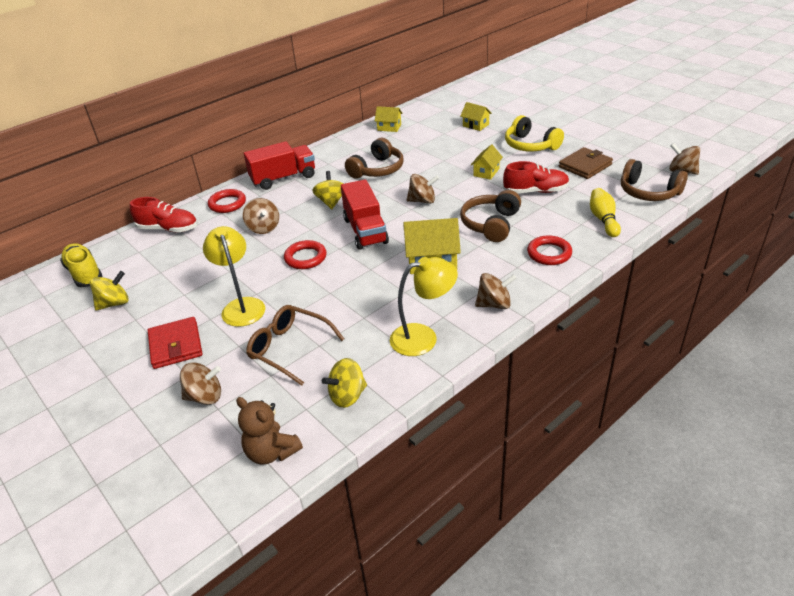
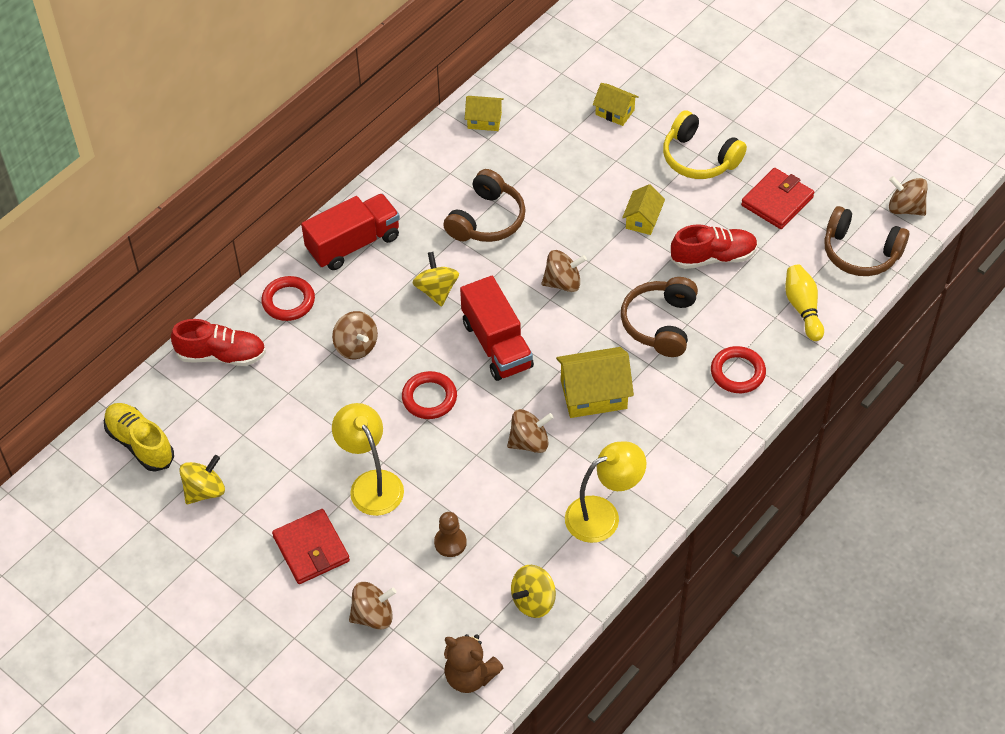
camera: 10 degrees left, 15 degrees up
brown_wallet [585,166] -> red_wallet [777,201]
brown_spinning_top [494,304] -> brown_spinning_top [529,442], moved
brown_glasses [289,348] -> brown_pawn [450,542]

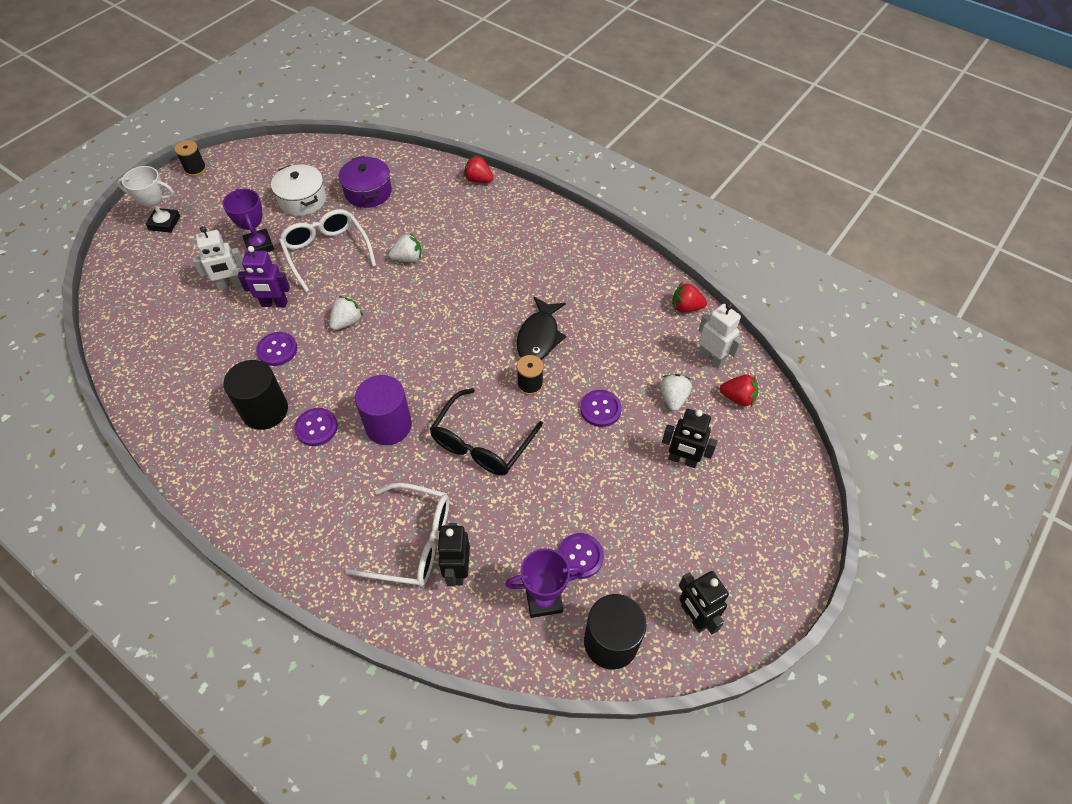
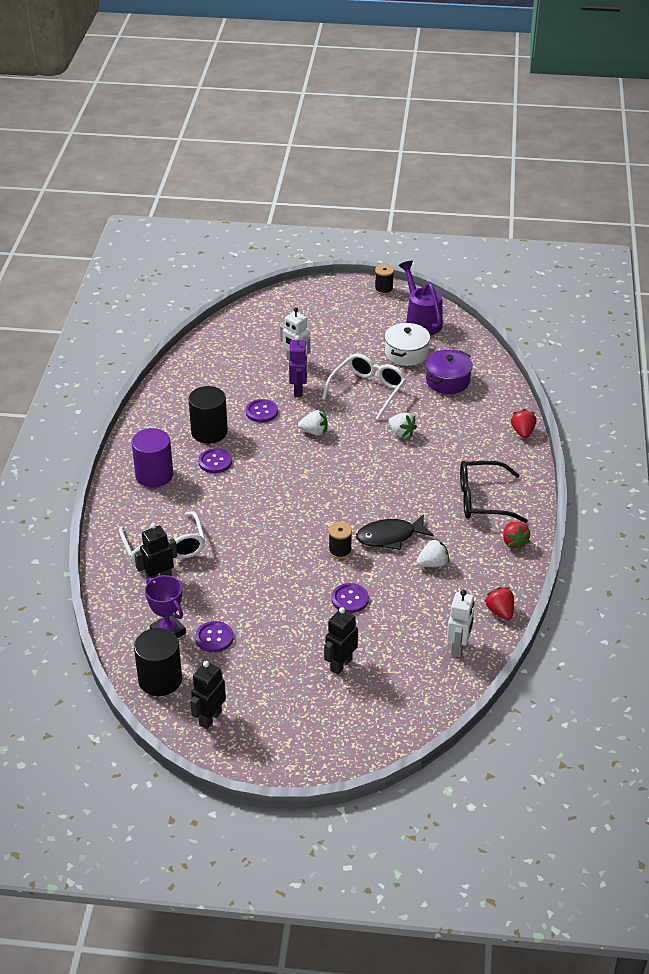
camera: 60 degrees right, 15 degrees down
white_trophy [164,223] -> none
purple_trophy [259,245] -> none
purple_robot [274,304] -> purple_robot [298,390], 150 degrees counterclockwise
white_strawberry [673,398] -> white_strawberry [433,564], moved
purple_cylinder [388,425] -> purple_cylinder [154,475], moved
red_strawberry [737,398] -> red_strawberry [514,542], moved
black_glasses [481,443] -> black_glasses [482,500], moved
black_robot [682,460] -> black_robot [341,664], 45 degrees clockwise
none -> purple_watering_can [421,321]

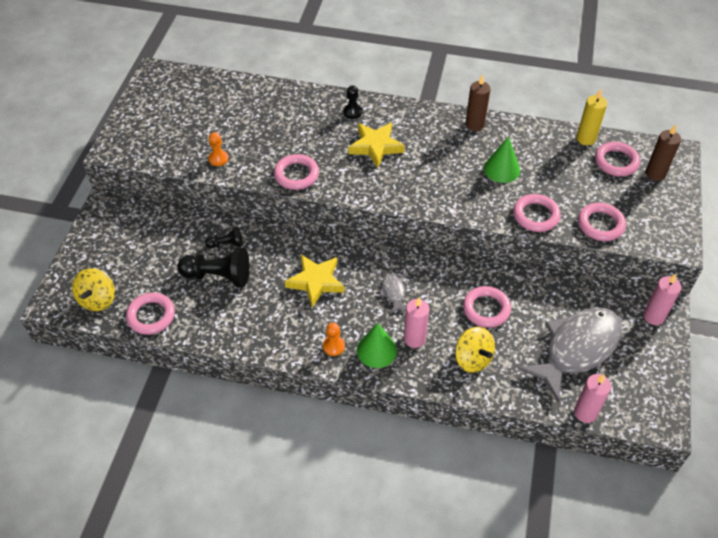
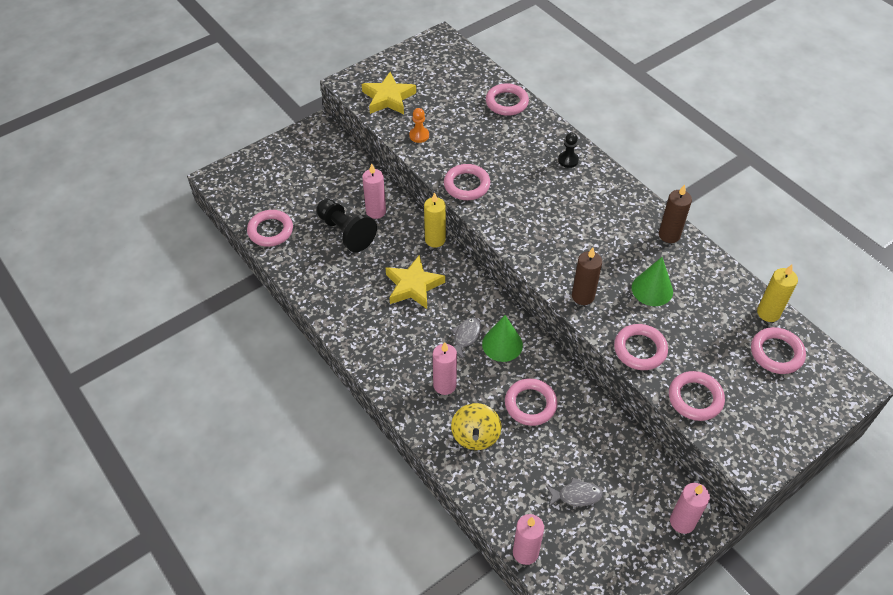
camera: 40 degrees right, 0 degrees up
yellow_star [375,146] -> yellow_star [388,98], moved
brown_candle [655,173] -> brown_candle [583,296], moved
black_pawn [226,244] -> pink_candle [376,211]
yellow_spinning_top [98,299] -> none
grey_fish [577,349] -> grey_fish [576,495], x0.41
orange_pawn [333,346] -> none
green_cone [376,350] -> green_cone [502,344], moved
none -> pink_ring [506,102]
none -> yellow_candle [435,240]

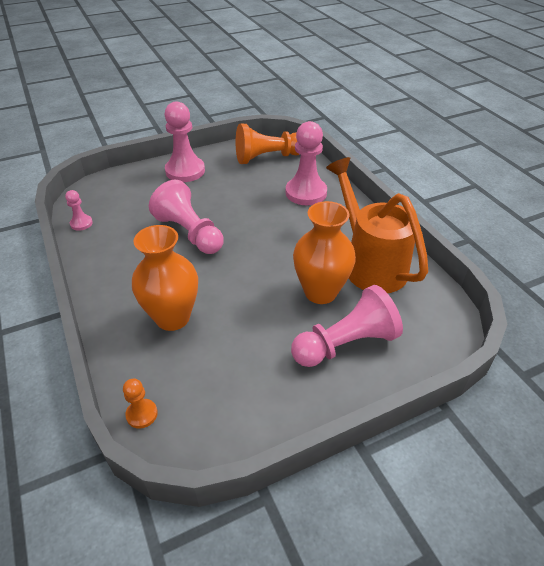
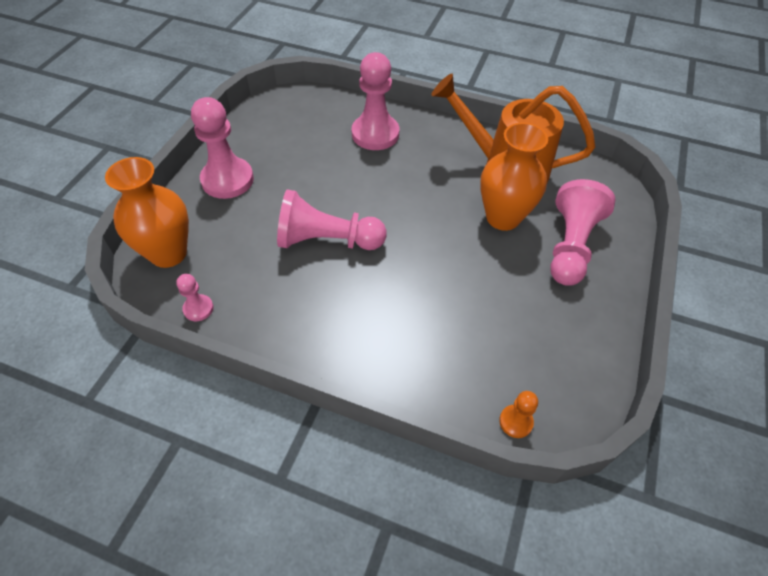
camera: 45 degrees left, 10 degrees up
orange_pawn [268,157] -> none
orange_vase [172,317] -> orange_vase [168,253], moved

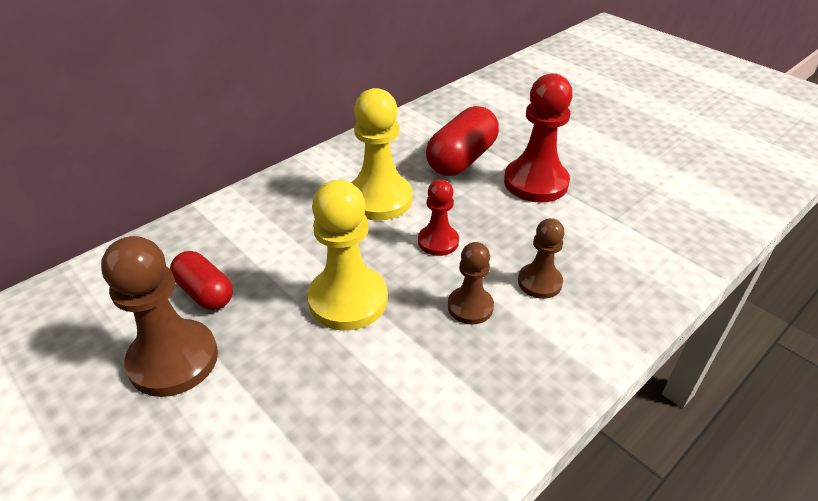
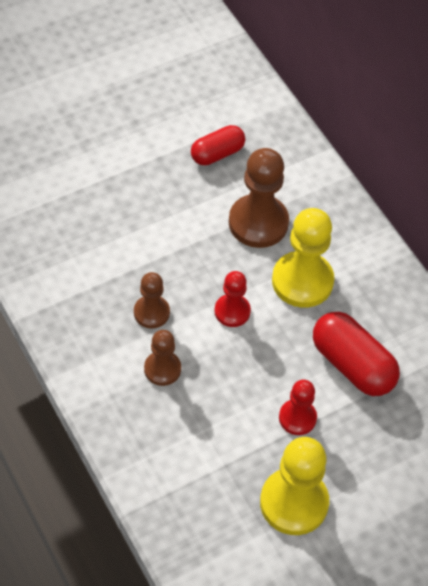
camera: 100 degrees right, 15 degrees up
red_pawn [535,182] -> red_pawn [297,418], x0.57
yellow_pawn [348,300] -> yellow_pawn [294,502], moved
brown_pawn [173,360] -> brown_pawn [258,223], moved

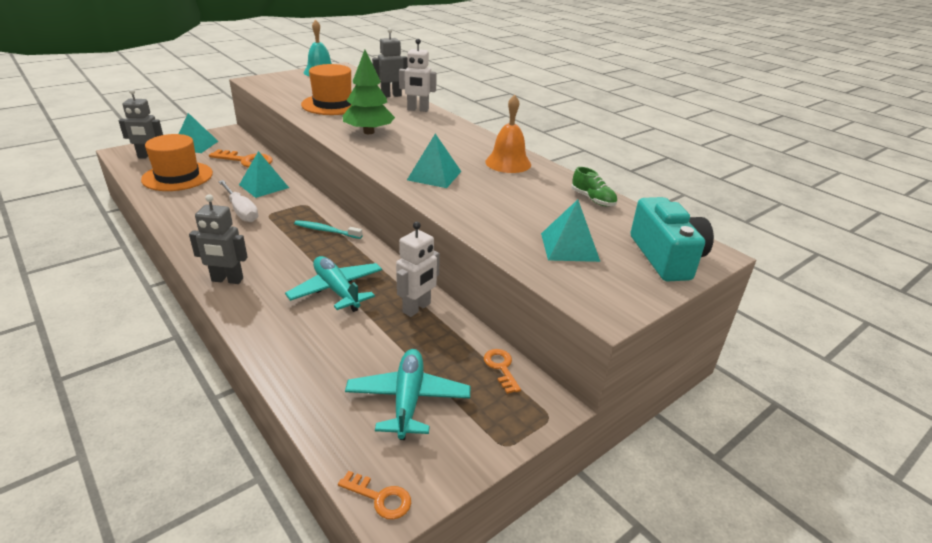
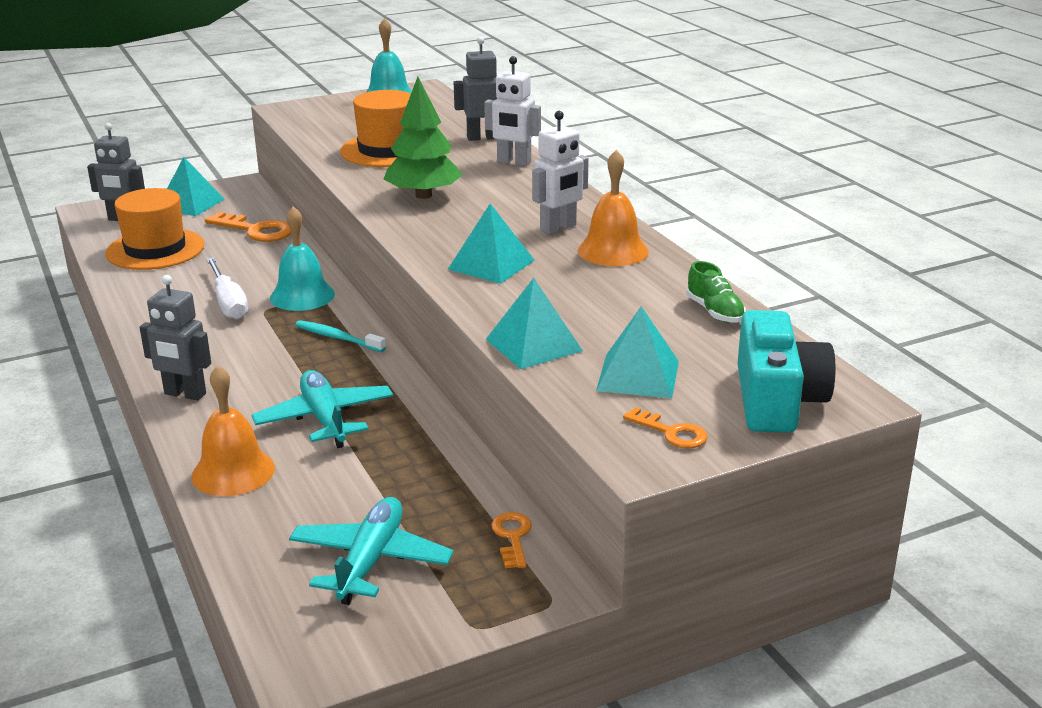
camera: 15 degrees right, 5 degrees down
turquoise_pyramid [264,186] -> turquoise_pyramid [533,345], moved
white_robot [417,308] -> white_robot [558,228], moved
orange_key [380,498] -> orange_key [671,432], moved
none -> turquoise_bell [302,296]
none -> orange_bell [233,472]

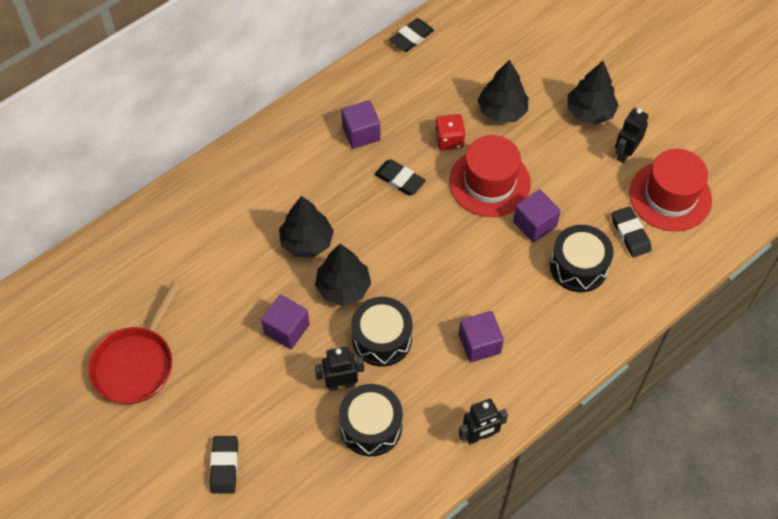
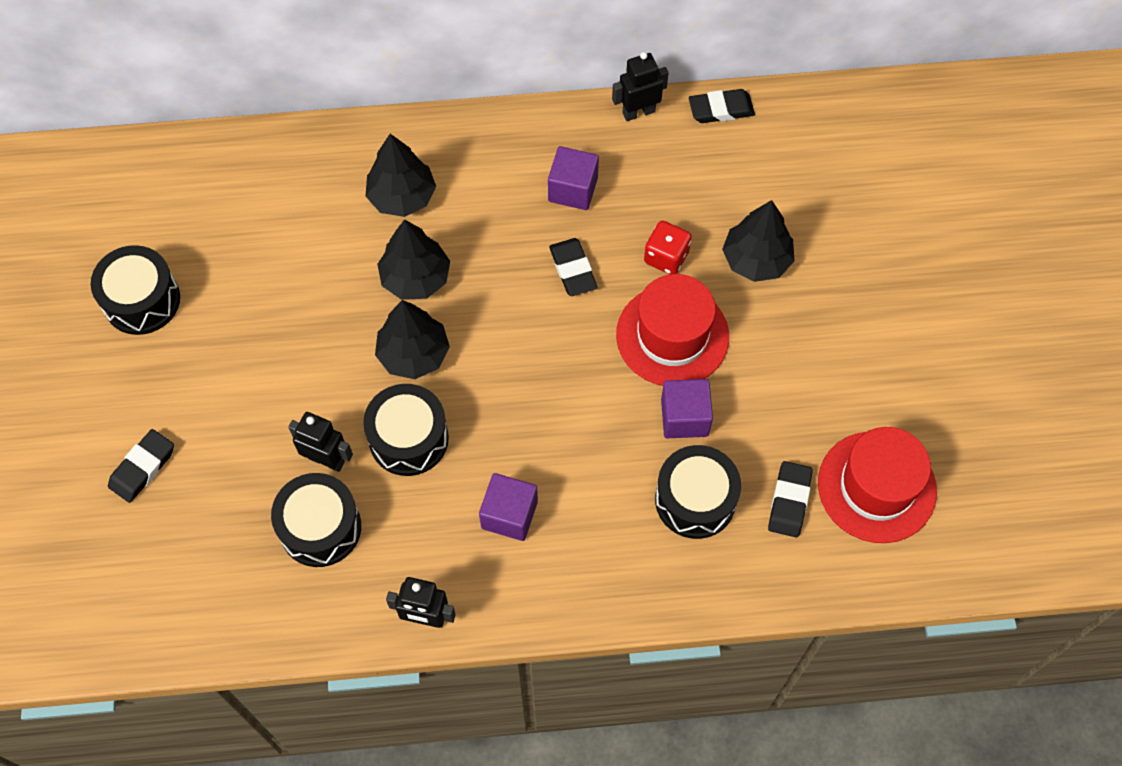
camera: 35 degrees right, 5 degrees up
black_tree [590,112] -> black_tree [402,196], moved
black_robot [625,153] -> black_robot [638,112], moved
red_pan [136,364] -> black_drum [142,300]
purple_cube [287,329] -> none

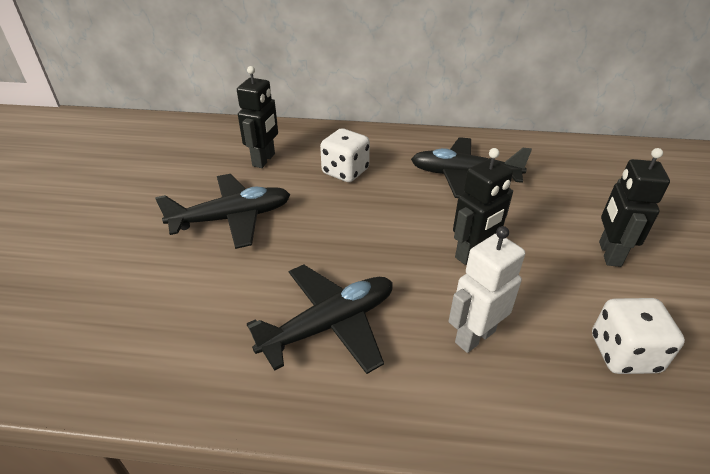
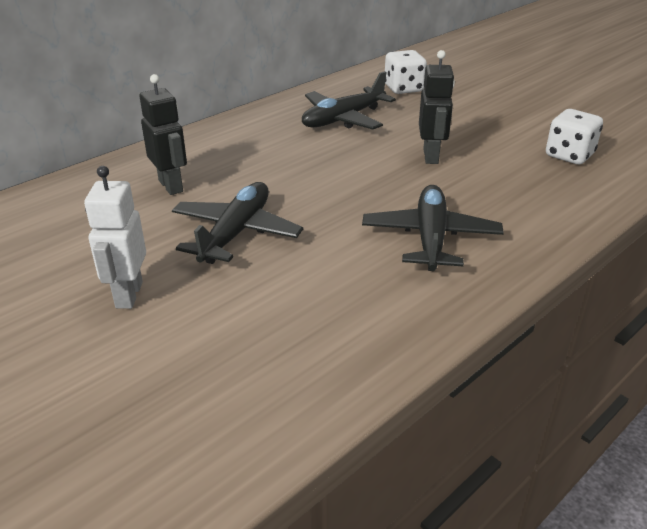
camera: 50 degrees left, 5 degrees down
white_dice [345,172] -> white_dice [403,89], moved
black_robot [609,254] -> none
white_robot [474,336] -> white_robot [128,295], moved

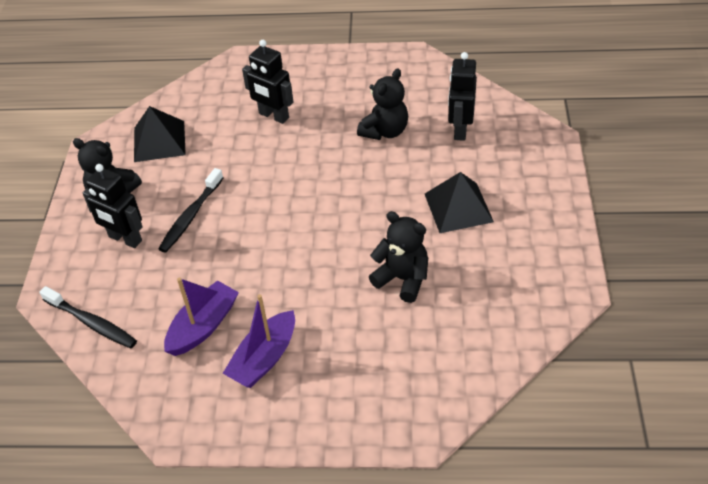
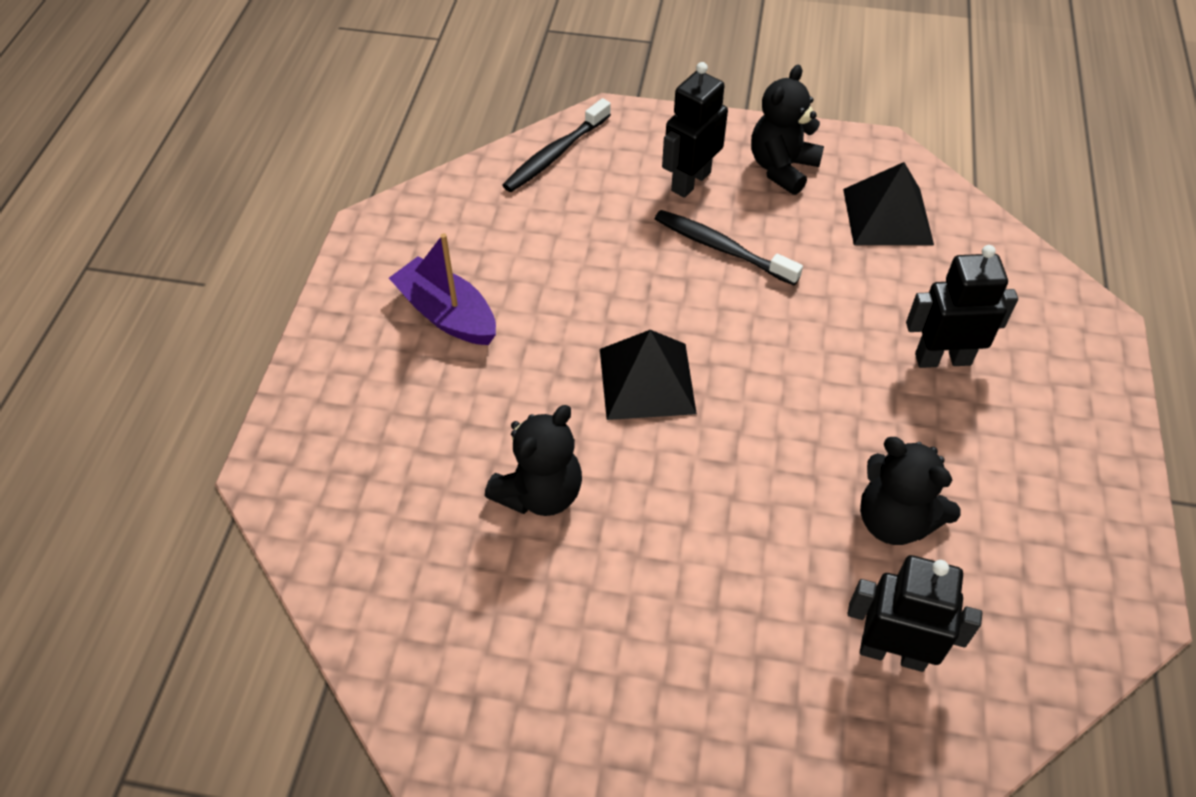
camera: 95 degrees right, 5 degrees up
black_robot [273,116] -> black_robot [942,359], 45 degrees clockwise
black_pyramid [458,207] -> black_pyramid [647,380], moved
purple_boat [203,326] -> none

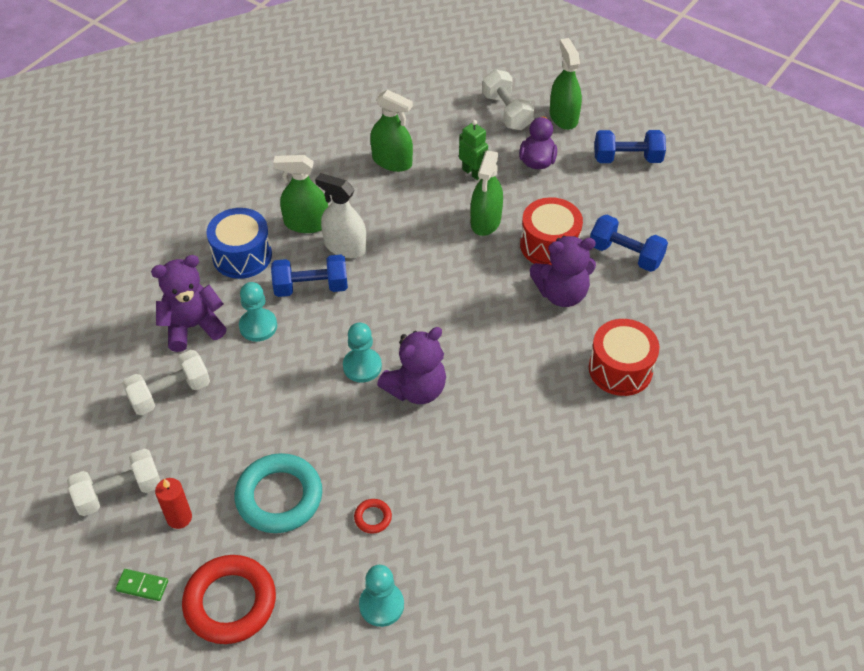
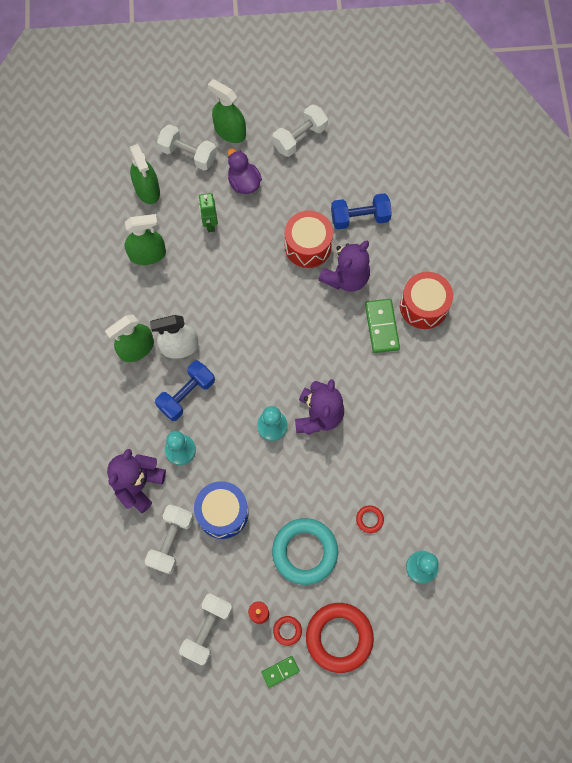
camera: 40 degrees left, 20 degrees up
green_robot [472,173] -> green_robot [210,224], 105 degrees counterclockwise
blue_dumbbell [627,159] -> white_dumbbell [300,138]
green_spray_bottle [485,221] -> green_spray_bottle [147,189], moved
blue_drum [242,256] -> blue_drum [222,513], moved
none -> green_domino [381,327]
none -> red_ring [287,630]

